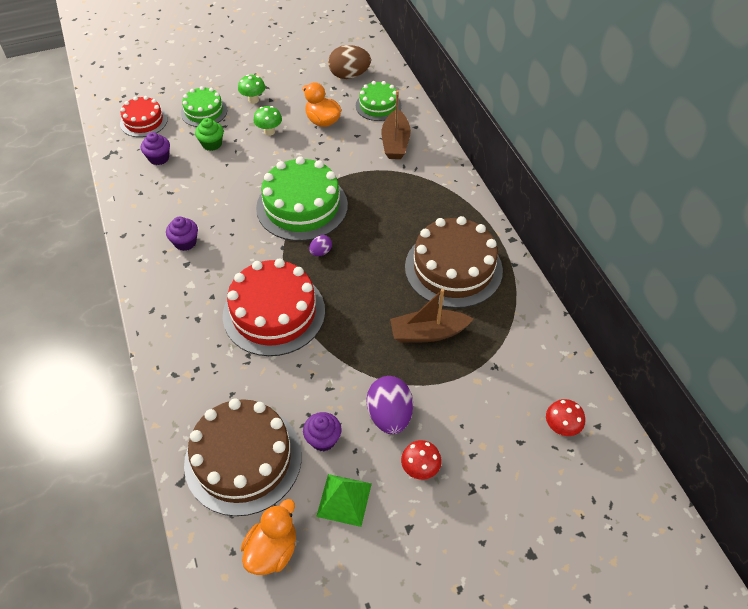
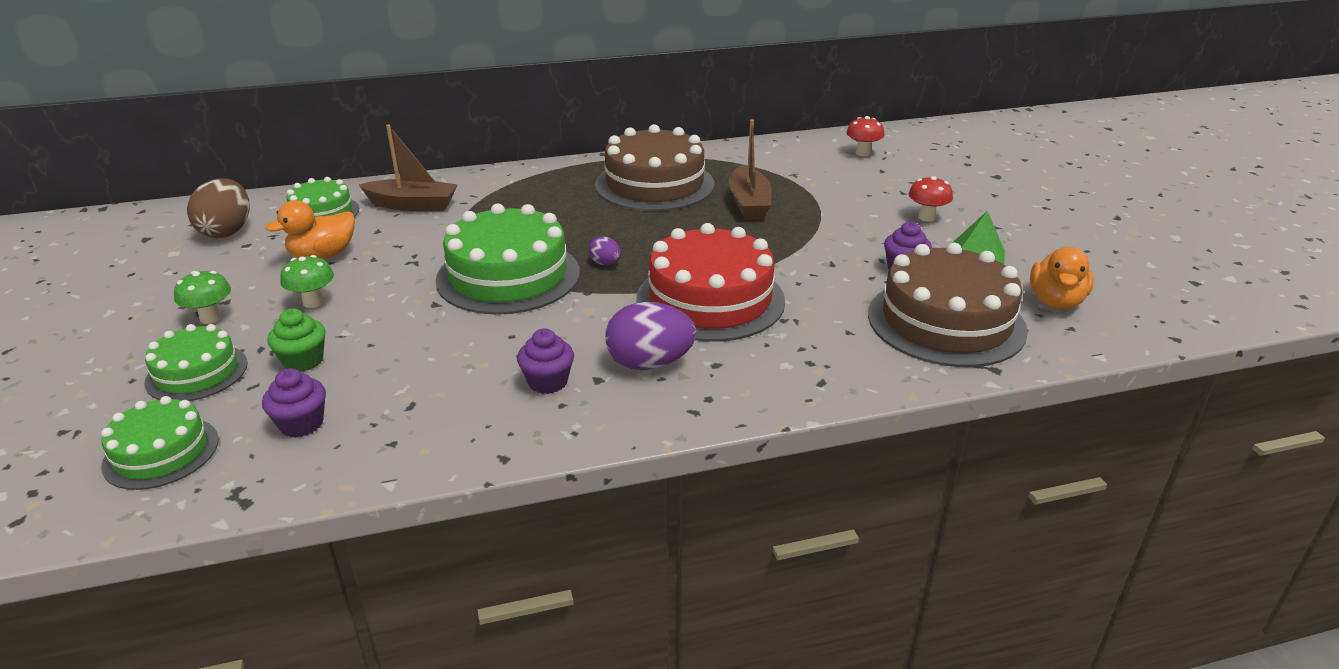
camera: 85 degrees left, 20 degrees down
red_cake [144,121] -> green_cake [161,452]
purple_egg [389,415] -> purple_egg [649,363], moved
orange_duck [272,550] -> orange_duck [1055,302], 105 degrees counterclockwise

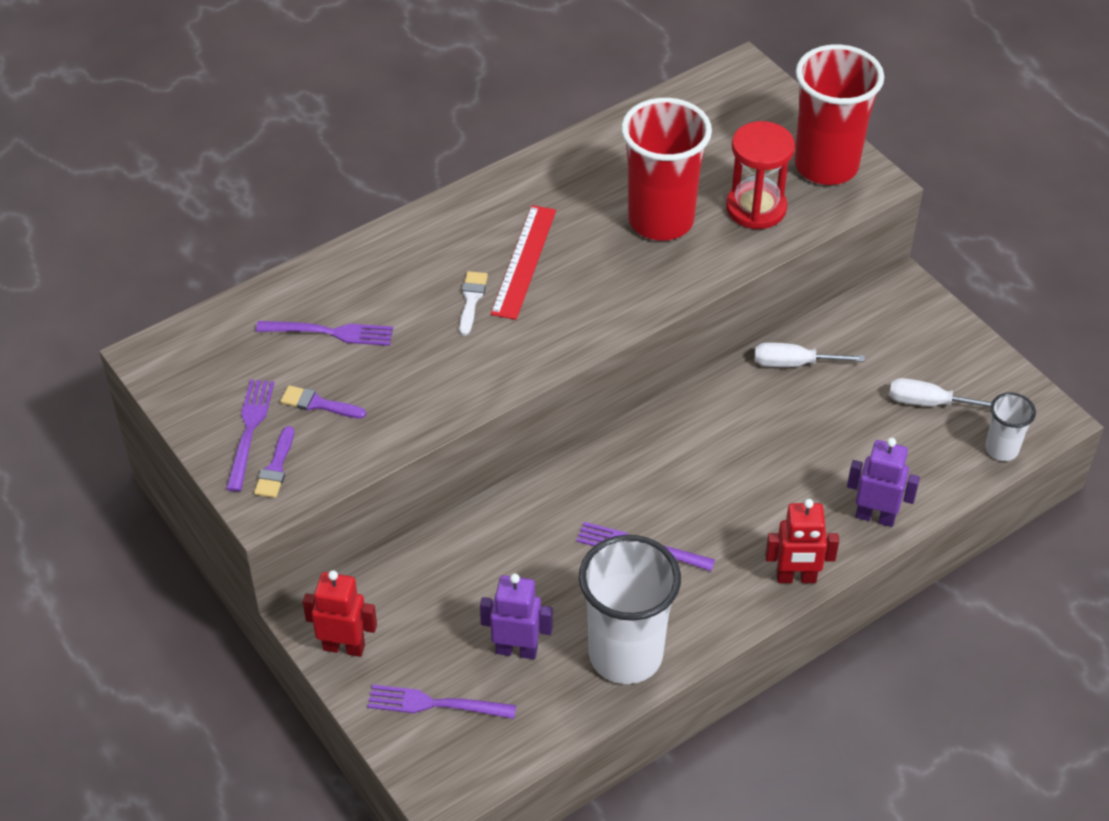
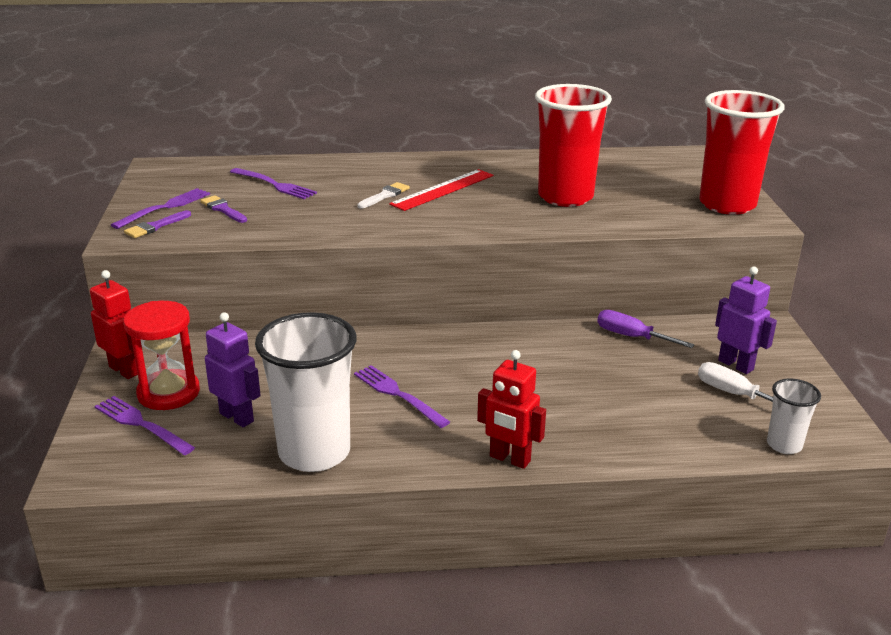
camera: 30 degrees right, 20 degrees down
red_hourglass [756,208] -> red_hourglass [168,393], moved
white_screwdriver [793,363] -> purple_screwdriver [631,336]
purple_robot [875,516] -> purple_robot [736,365], moved

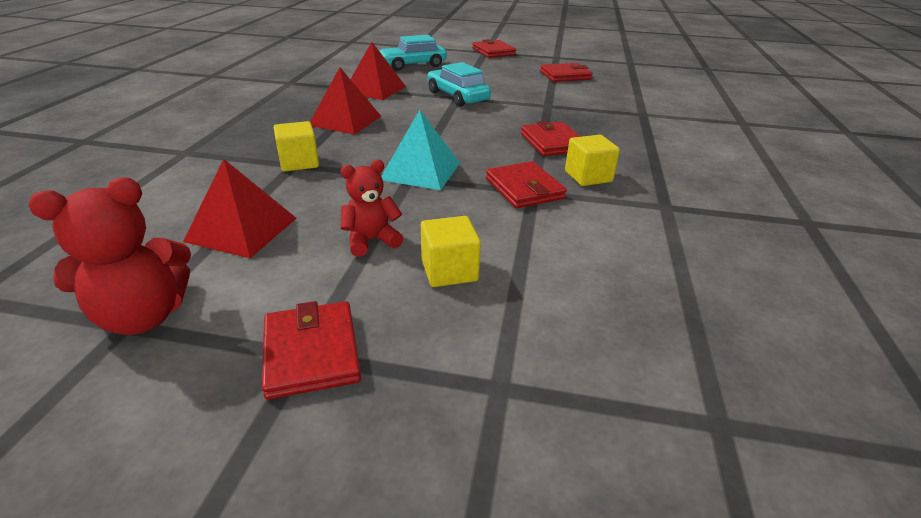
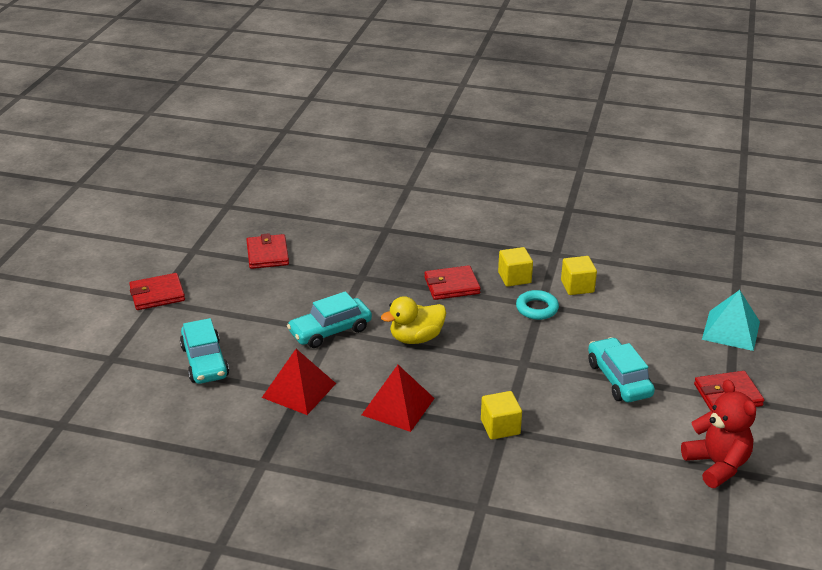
camera: 85 degrees left, 0 degrees up
turquoise_pyramid [420,171] -> turquoise_pyramid [731,330], moved
red_pyramid [241,229] -> none
red_teddy_bear [371,240] -> turquoise_car [619,379]
red_wallet [524,188] -> turquoise_ring [537,308]
yellow_cube [449,270] -> yellow_cube [577,286], moved
none -> yellow_duck [416,338]

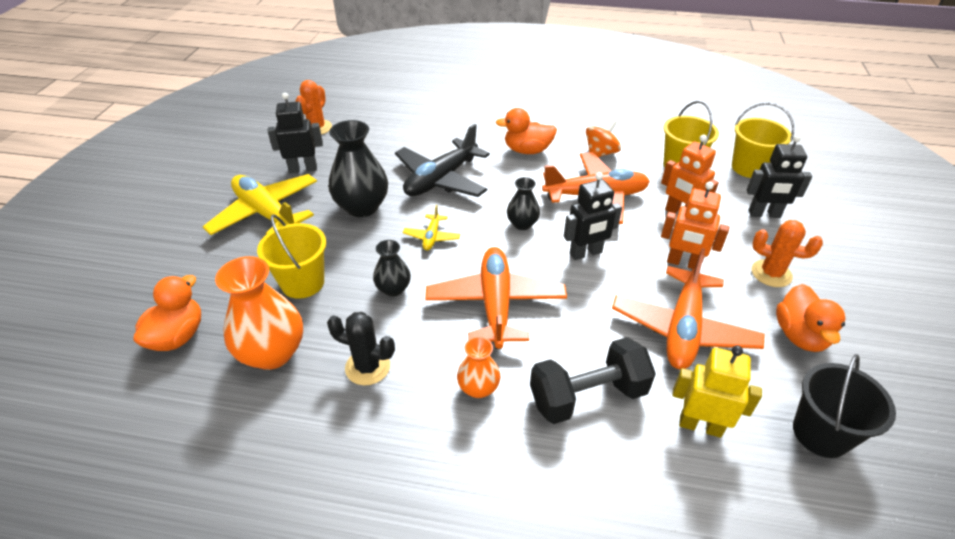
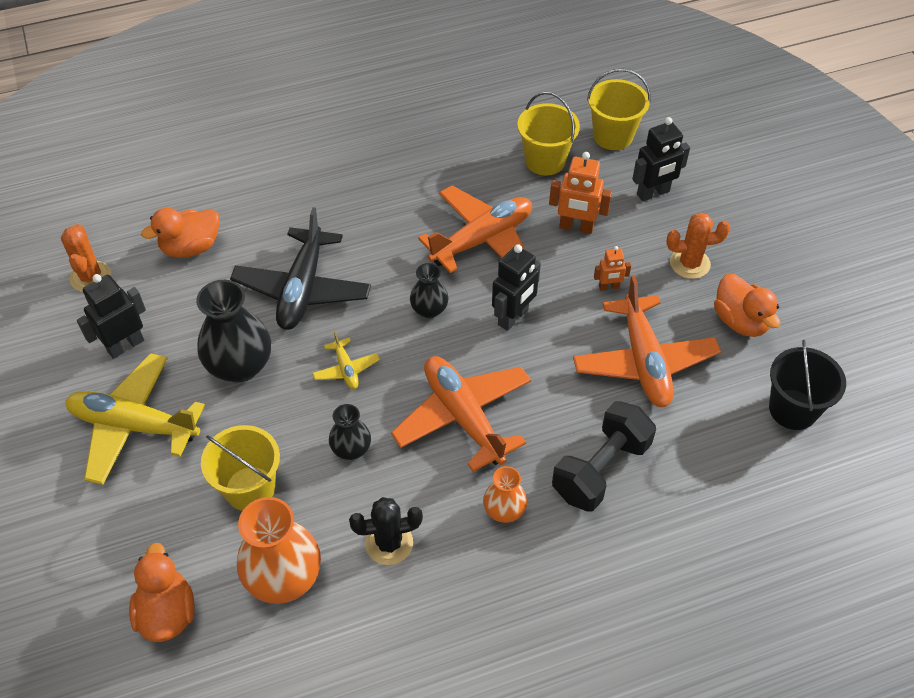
camera: 30 degrees left, 10 degrees up
orange_duck [527,150] -> orange_duck [191,247], moved
orange_spinning_top [600,153] -> none
orange_robot [683,263] -> orange_robot [609,287], x0.58
yellow_robot [700,425] -> none

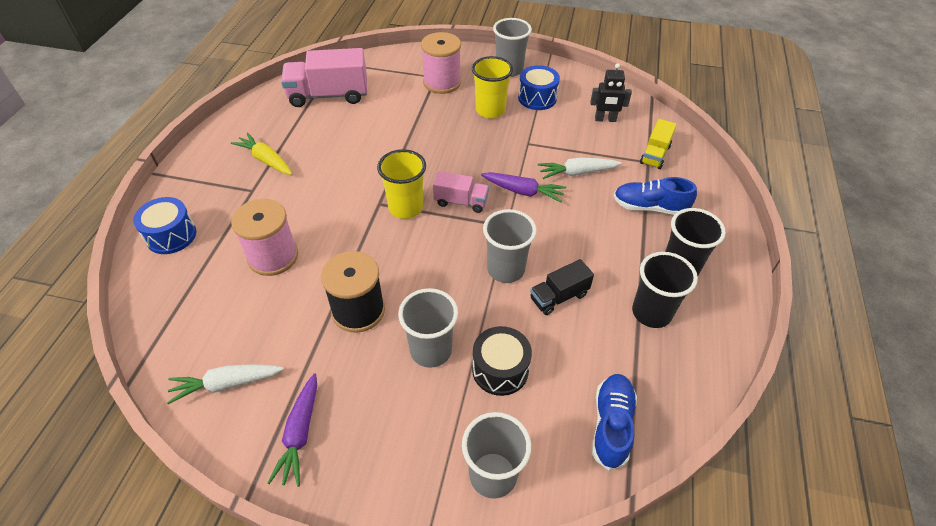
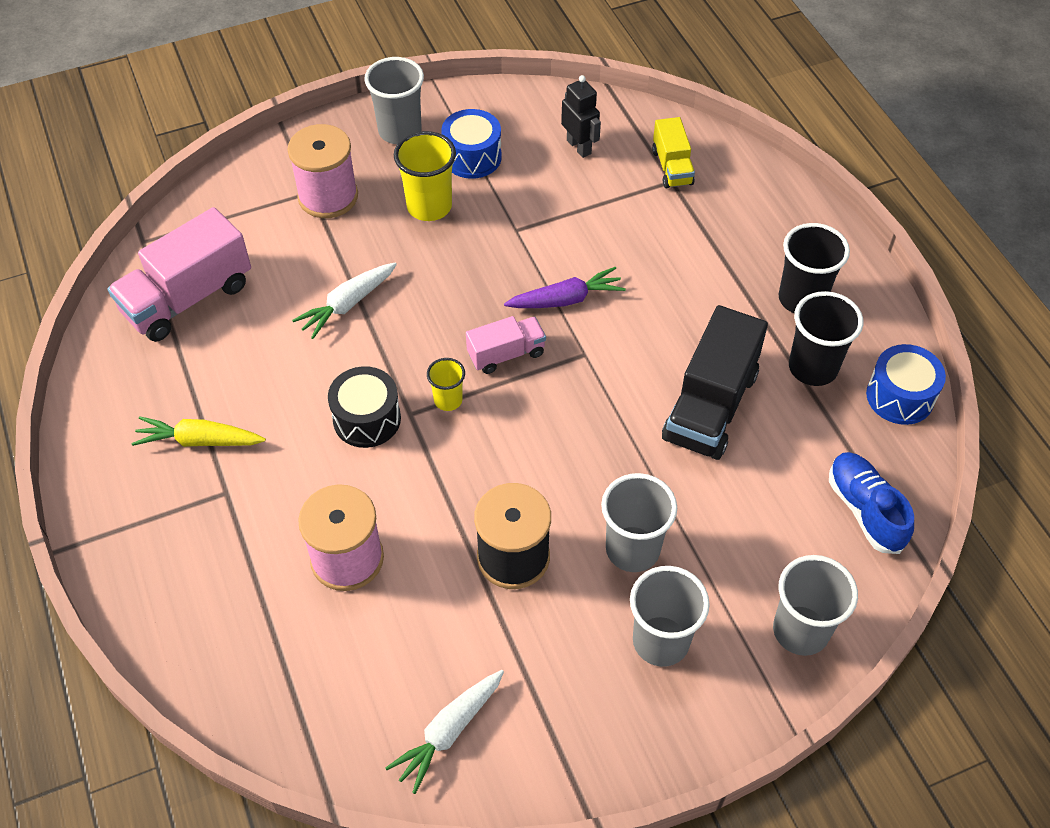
camera: 35 degrees left, 5 degrees up
black_robot [605,119] -> black_robot [579,147], 90 degrees counterclockwise
yellow_cup [406,208] -> yellow_cup [448,400], x0.57
white_carrot [576,173] -> white_carrot [347,305], moved
blue_shoe [650,207] -> none
blue_drum [171,235] -> blue_drum [900,396], moved
grey_cup [506,269] -> grey_cup [660,641], moved
black_truck [559,297] -> black_truck [710,406], x1.79
black_drum [500,369] -> black_drum [367,419], moved
purple_carrot [300,434] -> none

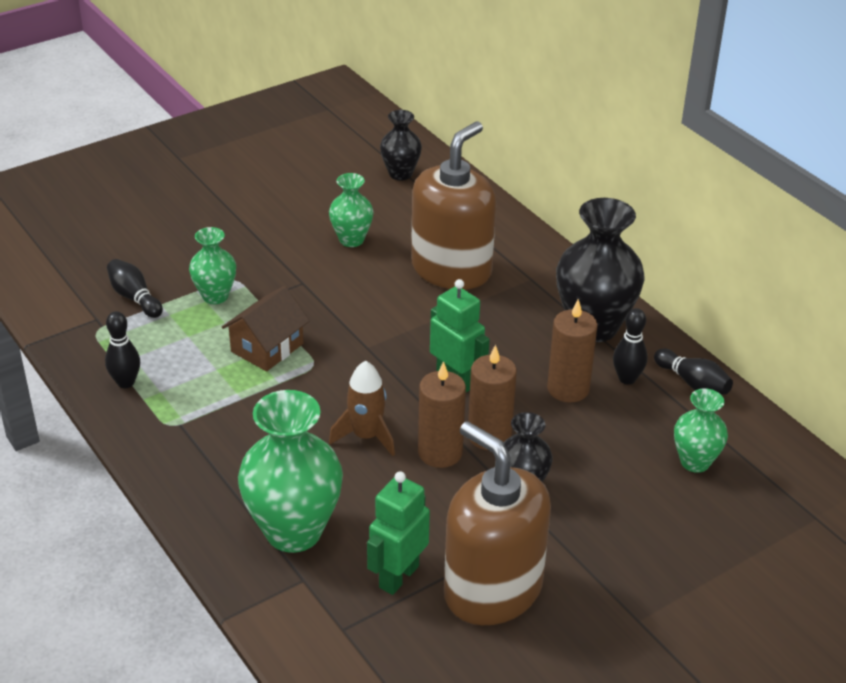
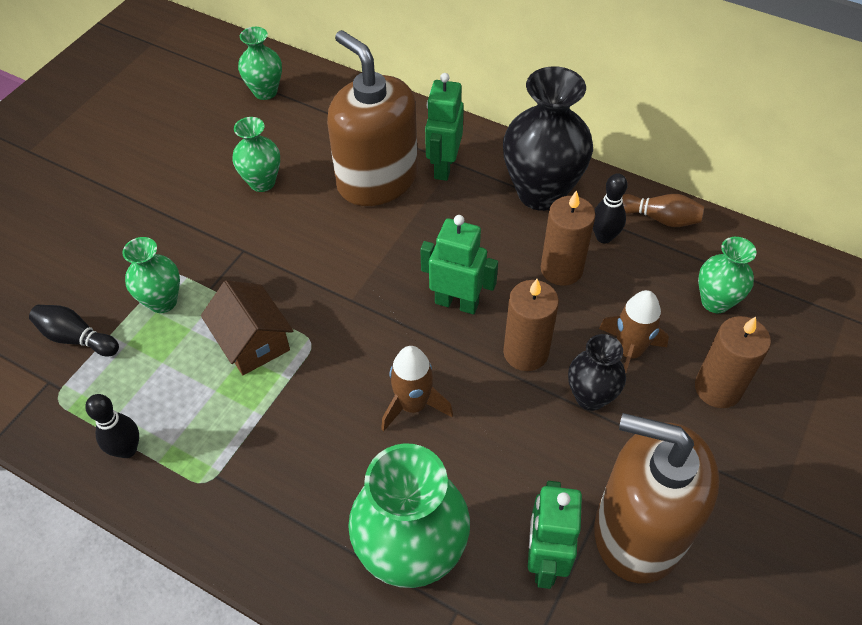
camera: 25 degrees left, 15 degrees up
black_vase [400,174] -> green_vase [265,92]
brown_soap_dispenser [451,269] -> brown_soap_dispenser [377,180], 45 degrees counterclockwise
brown_house [267,347] -> brown_house [252,342], 45 degrees counterclockwise
black_bowling_pin [692,383] -> brown_bowling_pin [660,218]
brown_candle [440,452] -> brown_candle [717,388], moved
none -> green_robot [443,167]
none -> brown_rocket [628,352]

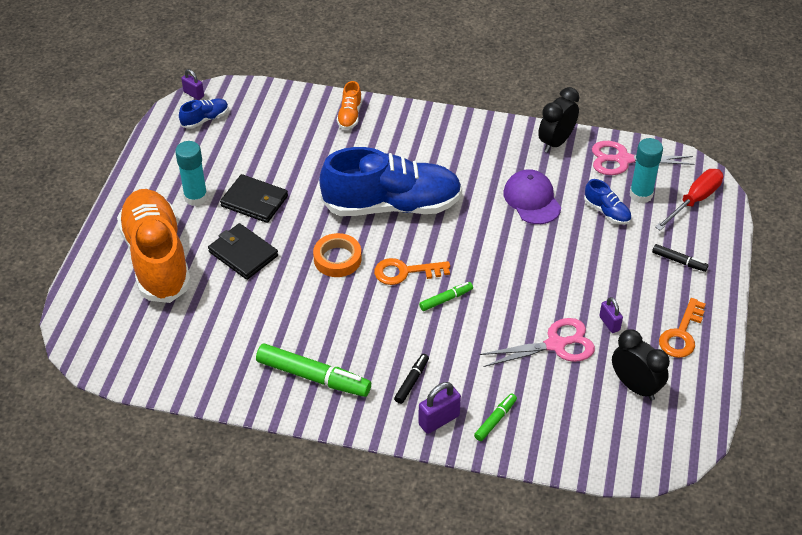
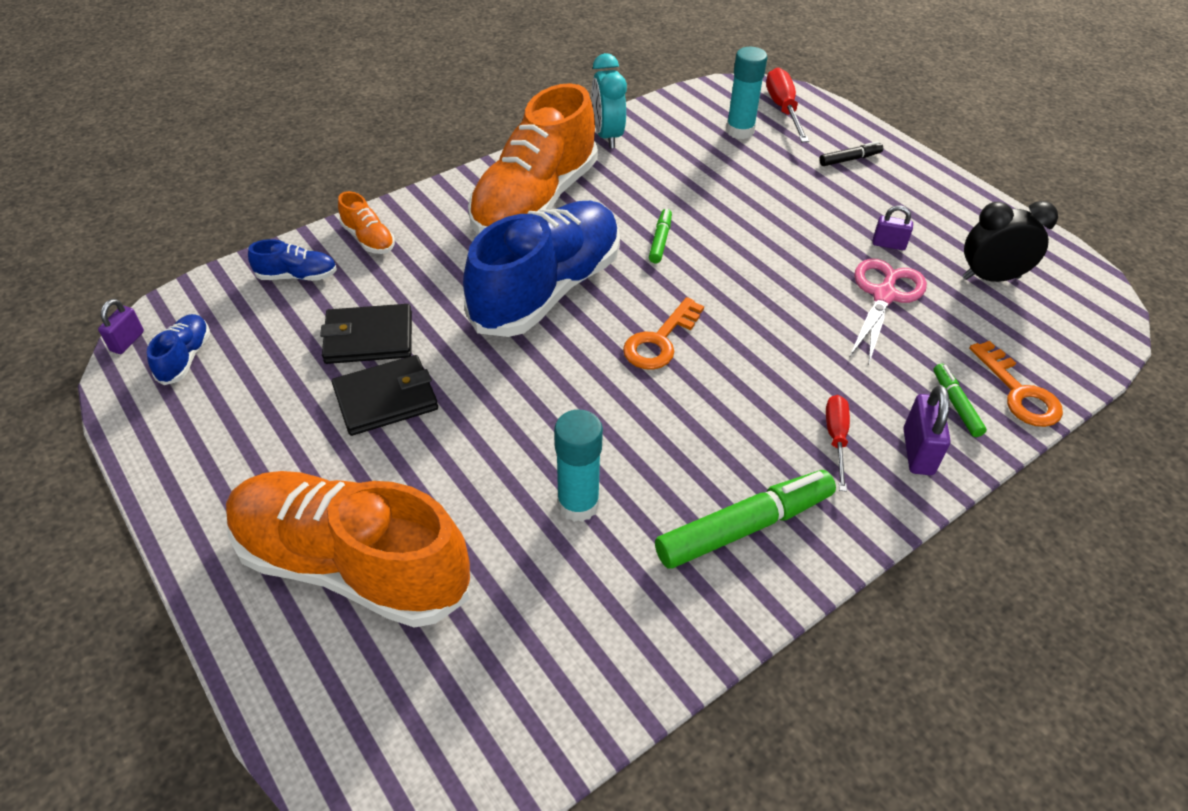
camera: 50 degrees left, 0 degrees up
purple_padlock [194,94] -> purple_padlock [127,341], 60 degrees counterclockwise
black_clock [556,142] -> turquoise_clock [607,136]
turquoise_glue_stick [196,197] -> turquoise_glue_stick [578,504], moved
pink_scissors [623,160] -> none
purple_cap [532,199] -> none
blue_shoe [607,212] -> blue_shoe [297,276], moved
black_wallet [243,254] -> black_wallet [368,338], moved
orange_tape [337,259] -> none
green_marker [446,299] -> green_marker [660,240], moved
orange_key [681,334] -> orange_key [1018,392], moved
black_marker [412,381] -> red_screwdriver [836,438]
none -> orange_shoe [535,201]

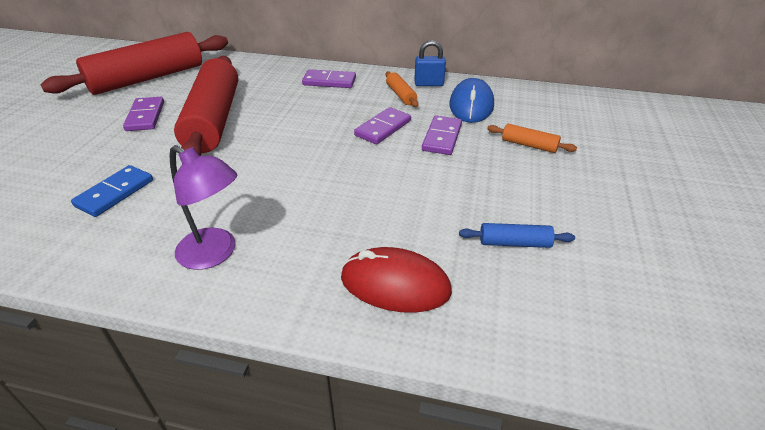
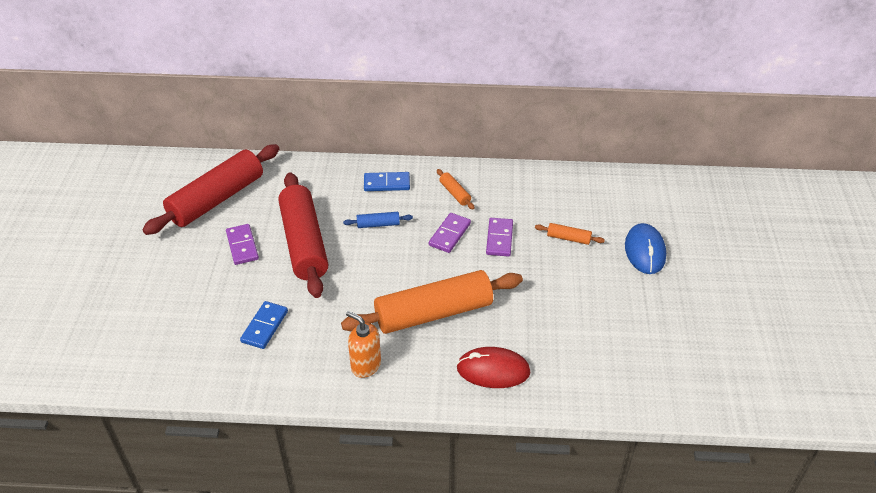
camera: 10 degrees left, 5 degrees up
blue_padlock [429,84] -> none
purple_domino [329,81] -> blue_domino [387,183]
blue_mouse [471,105] -> blue_mouse [645,251], moved
purple_lamp [215,254] -> orange_soap_dispenser [365,365]
blue_rolling_pin [514,243] -> blue_rolling_pin [378,224], moved
none -> orange_rolling_pin [433,313]

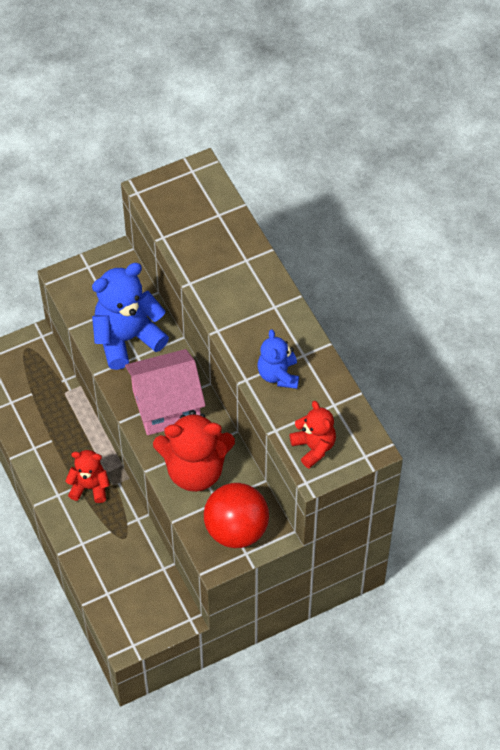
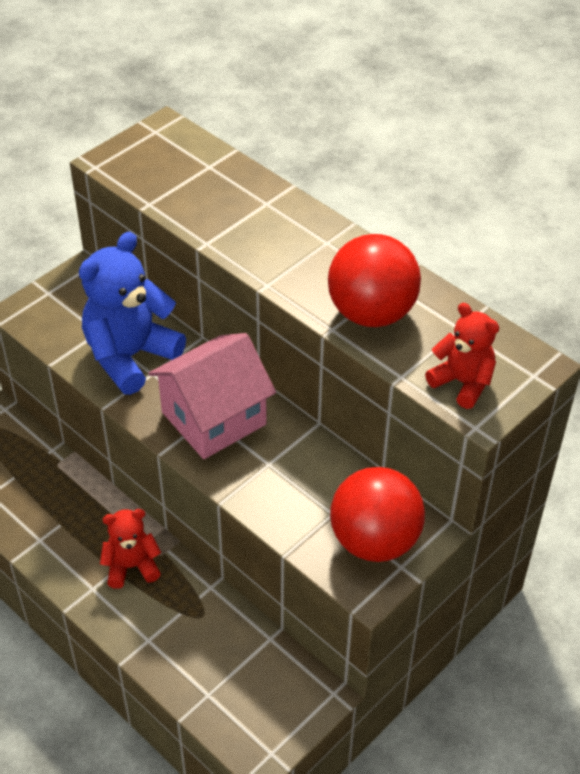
camera: 20 degrees left, 10 degrees down
blue_teddy_bear [278,375] -> red_ball [371,313]
red_teddy_bear [195,470] -> none

